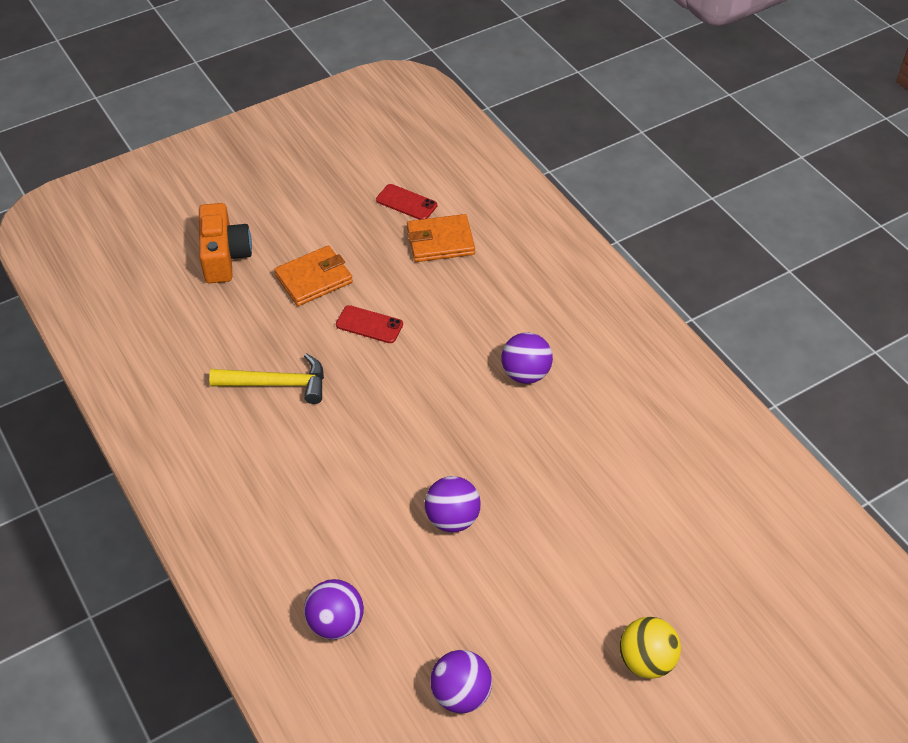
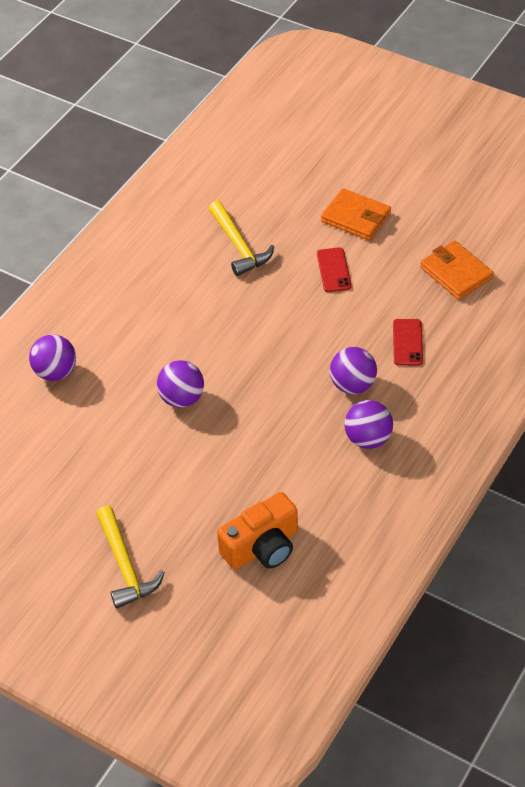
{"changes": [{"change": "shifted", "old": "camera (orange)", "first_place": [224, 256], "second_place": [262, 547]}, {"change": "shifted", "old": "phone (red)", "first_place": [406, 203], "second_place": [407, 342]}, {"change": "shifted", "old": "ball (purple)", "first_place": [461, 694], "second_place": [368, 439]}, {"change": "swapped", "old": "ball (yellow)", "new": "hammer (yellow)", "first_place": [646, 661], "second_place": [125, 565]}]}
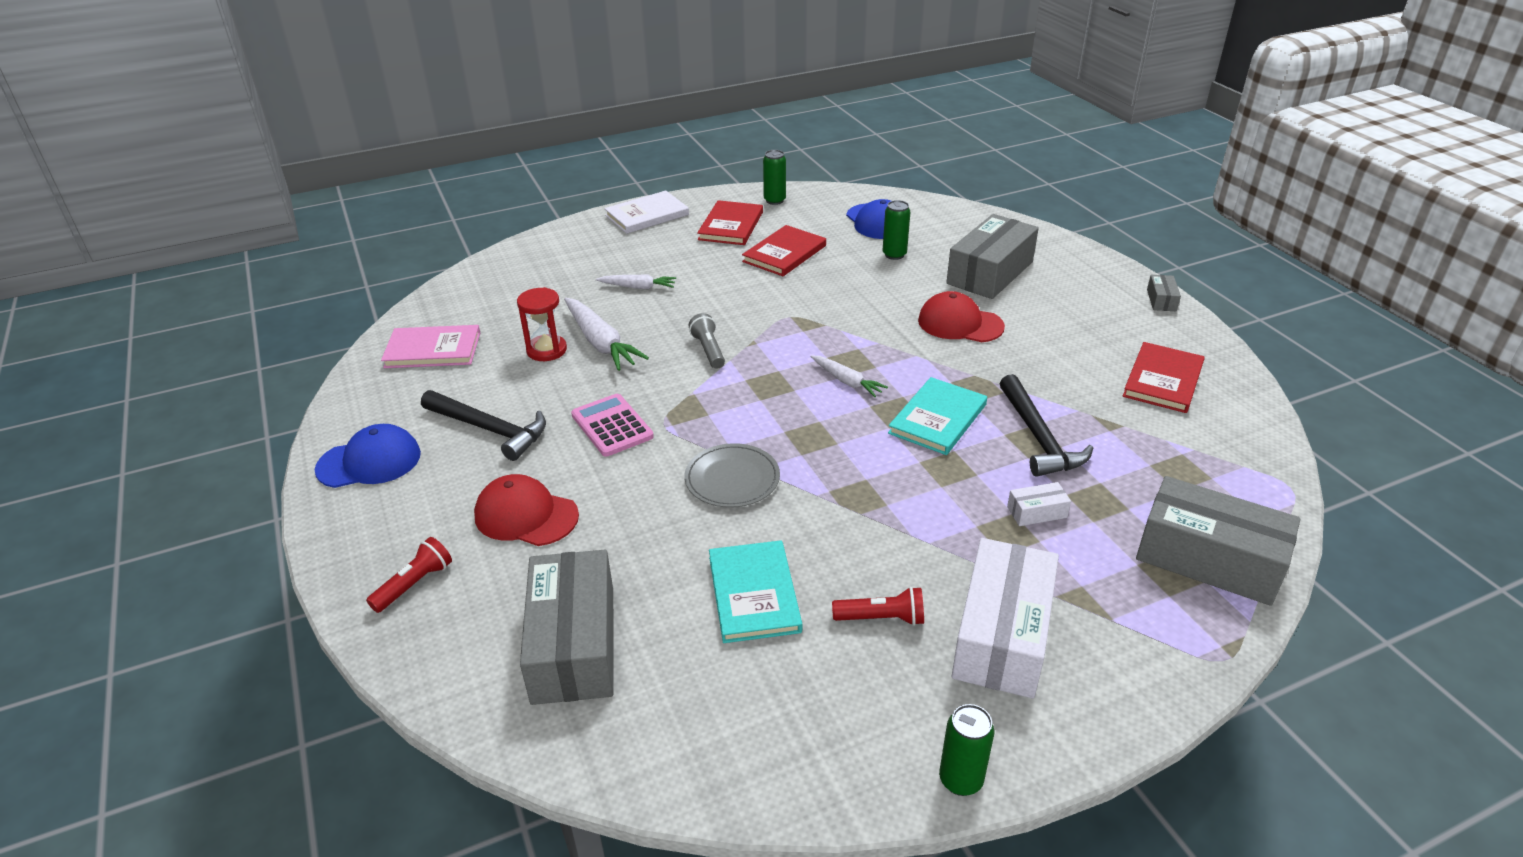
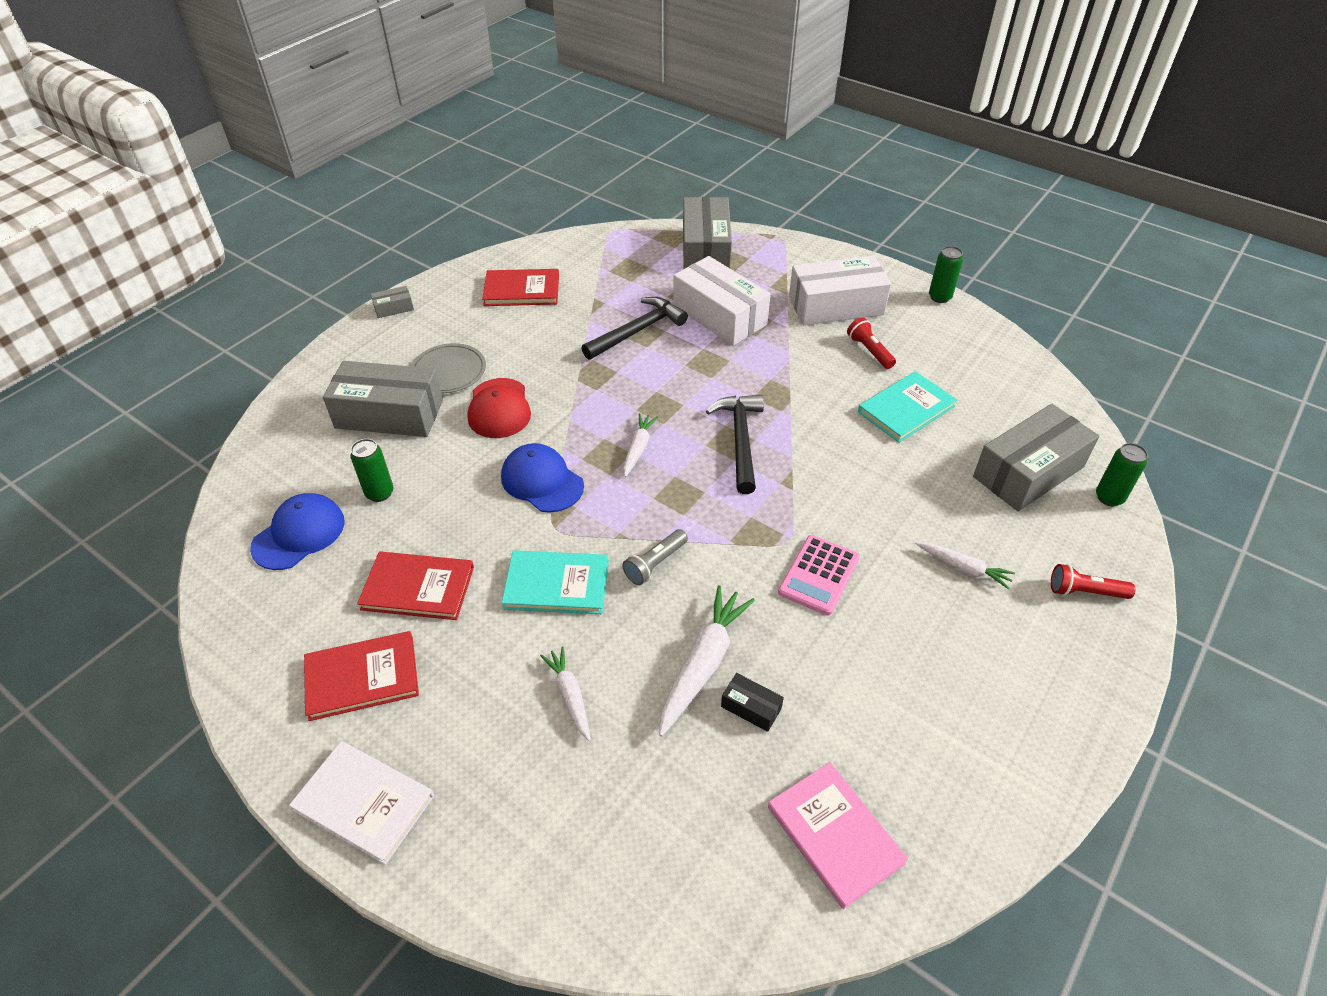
{"changes": [{"change": "shifted", "old": "cap (blue)", "first_place": [369, 461], "second_place": [542, 481]}, {"change": "shifted", "old": "hammer (black)", "first_place": [490, 430], "second_place": [740, 440]}, {"change": "swapped", "old": "cap (red)", "new": "carrot (white)", "first_place": [526, 515], "second_place": [963, 568]}, {"change": "swapped", "old": "hourglass (red)", "new": "box (black)", "first_place": [546, 350], "second_place": [751, 707]}, {"change": "shifted", "old": "plate (grey)", "first_place": [732, 479], "second_place": [449, 371]}, {"change": "shifted", "old": "can (green)", "first_place": [774, 200], "second_place": [1109, 497]}, {"change": "shifted", "old": "book (turquoise)", "first_place": [938, 419], "second_place": [556, 585]}, {"change": "scaled", "old": "box (white)", "first_place": [1037, 512], "second_place": [719, 315], "factor": 2.35}]}
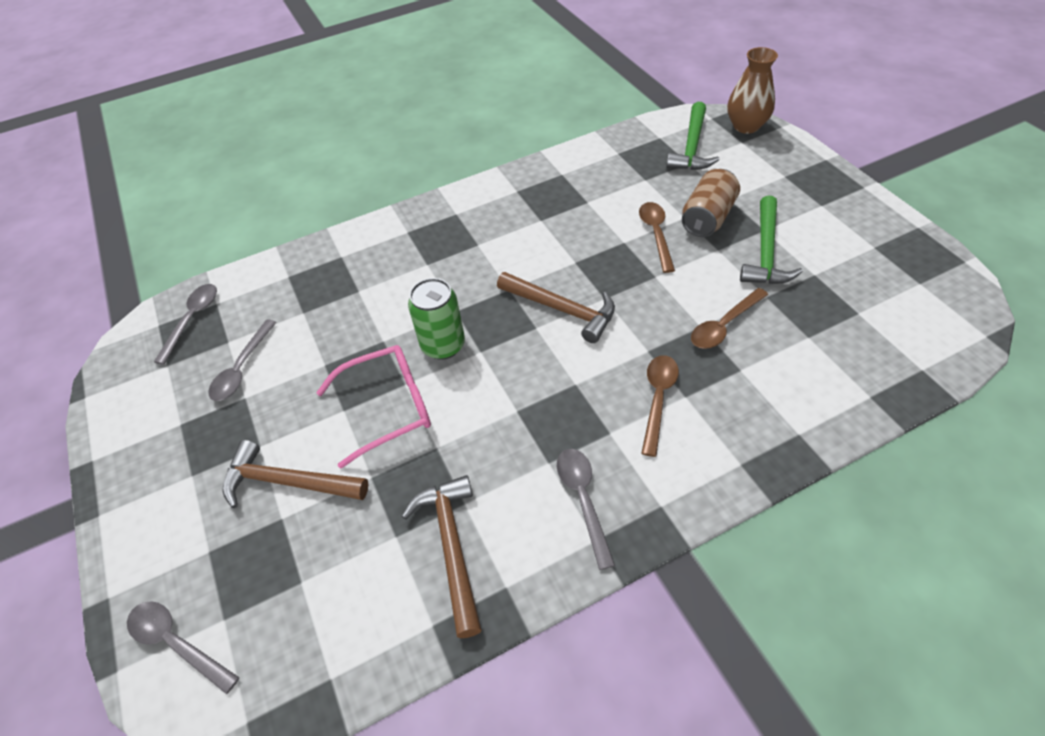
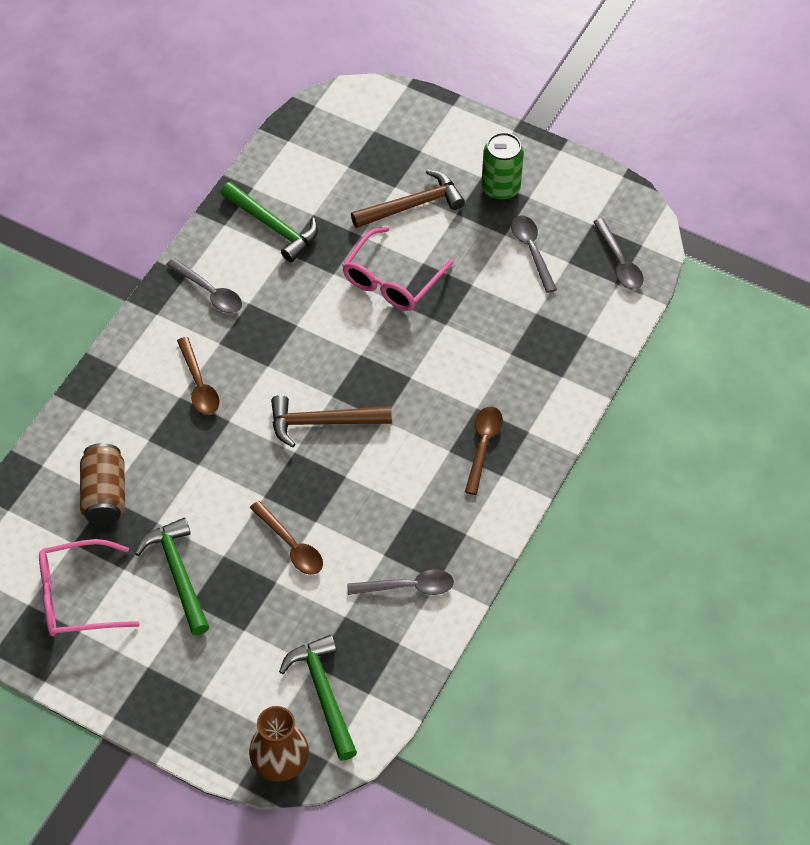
{"changes": [{"change": "shifted", "old": "spoon (grey)", "first_place": [177, 643], "second_place": [408, 587]}, {"change": "repainted", "old": "hammer (brown)", "new": "hammer (green)", "first_place": [452, 546], "second_place": [273, 227]}, {"change": "shifted", "old": "can (green)", "first_place": [443, 345], "second_place": [500, 188]}, {"change": "shifted", "old": "can (brown)", "first_place": [707, 218], "second_place": [104, 495]}, {"change": "shifted", "old": "spoon (brown)", "first_place": [724, 325], "second_place": [483, 446]}, {"change": "new", "new": "glasses (pink)", "second_place": [78, 597]}]}
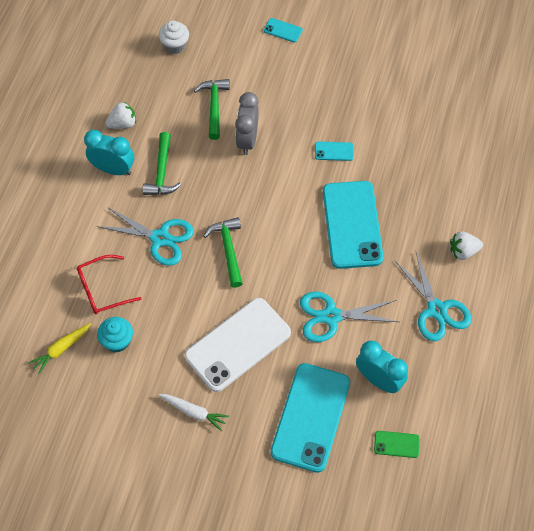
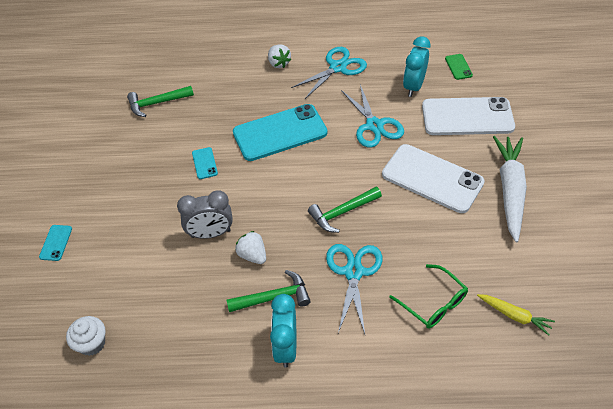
{"changes": [{"change": "repainted", "old": "glasses (red)", "new": "glasses (green)", "first_place": [102, 289], "second_place": [433, 303]}, {"change": "gone", "old": "cupcake (turquoise)", "first_place": [117, 341]}, {"change": "shifted", "old": "strawberry (white)", "first_place": [123, 124], "second_place": [252, 255]}, {"change": "scaled", "old": "carrot (white)", "first_place": [194, 412], "second_place": [510, 190], "factor": 1.94}, {"change": "shifted", "old": "hammer (green)", "first_place": [214, 107], "second_place": [157, 103]}, {"change": "repainted", "old": "phone (turquoise)", "new": "phone (white)", "first_place": [310, 417], "second_place": [467, 117]}]}
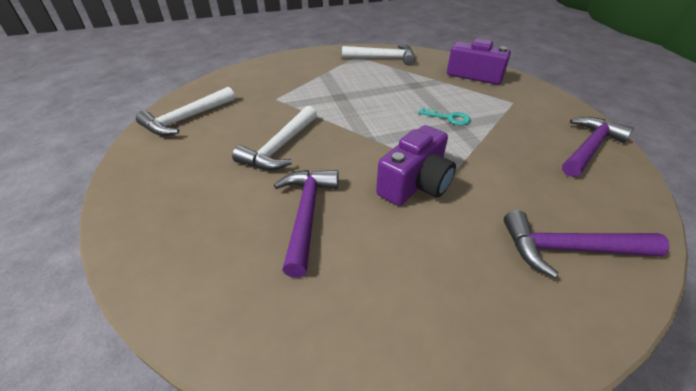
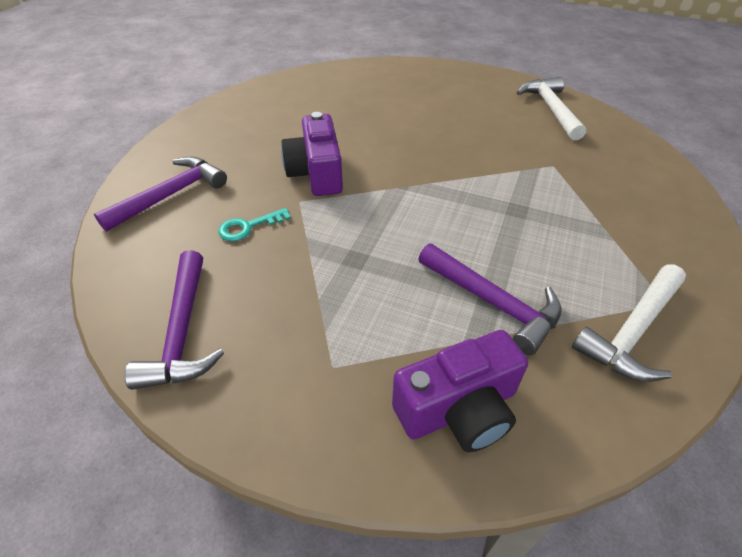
{"changes": [{"change": "gone", "old": "hammer (white)", "first_place": [280, 147]}, {"change": "shifted", "old": "hammer (purple)", "first_place": [306, 214], "second_place": [493, 302]}, {"change": "shifted", "old": "key (turquoise)", "first_place": [448, 118], "second_place": [248, 227]}]}
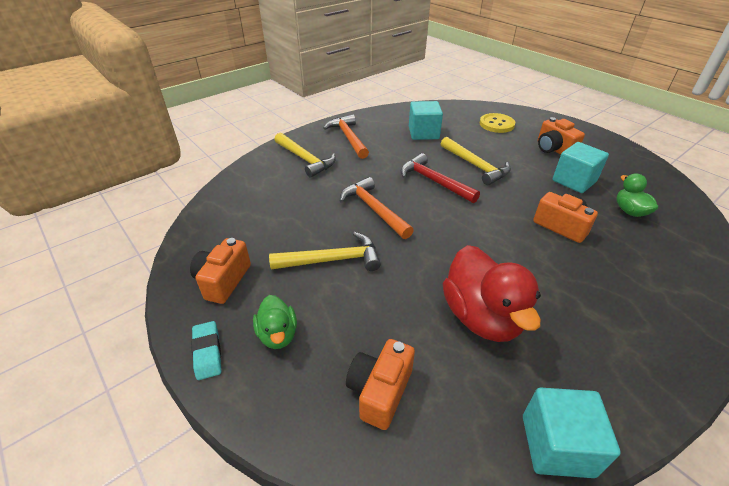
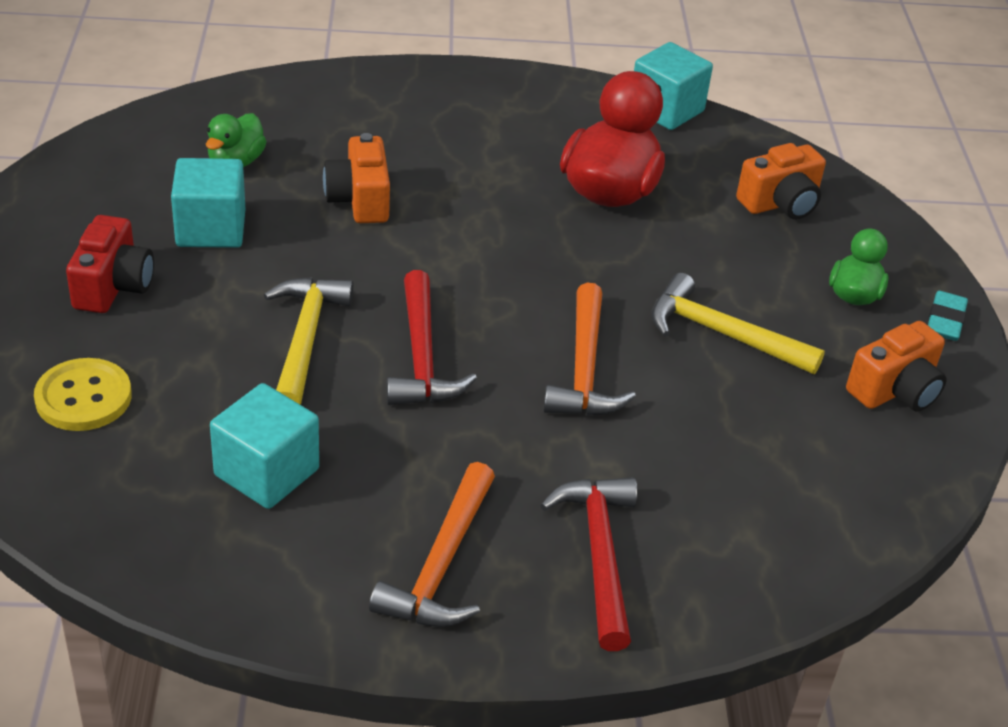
{"changes": [{"change": "repainted", "old": "hammer (yellow)", "new": "hammer (red)", "first_place": [305, 159], "second_place": [599, 555]}, {"change": "repainted", "old": "camera (orange)", "new": "camera (red)", "first_place": [553, 149], "second_place": [113, 286]}]}
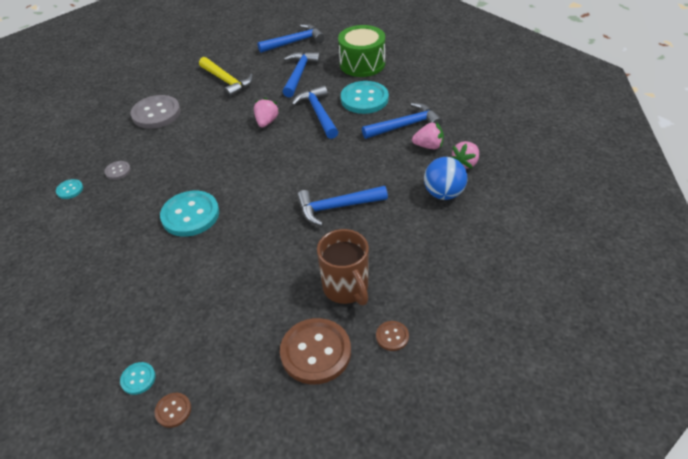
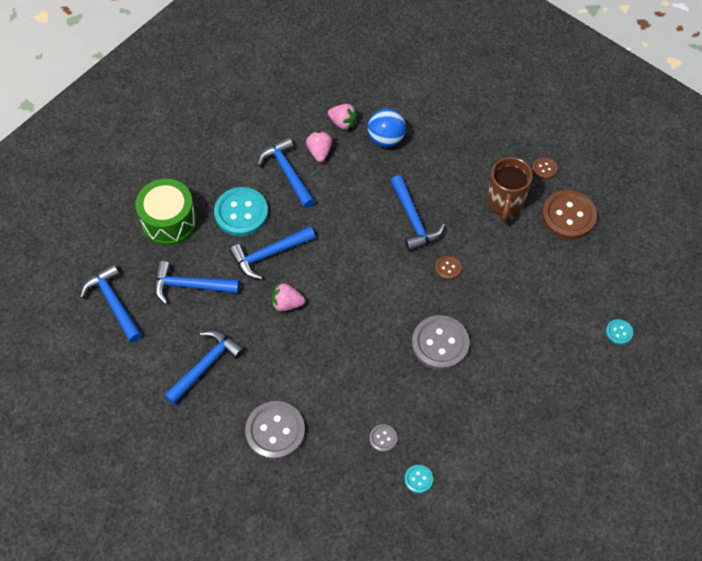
{"changes": [{"change": "shifted", "old": "button (brown)", "first_place": [173, 410], "second_place": [448, 268]}, {"change": "repainted", "old": "button (turquoise)", "new": "button (grey)", "first_place": [190, 215], "second_place": [440, 343]}, {"change": "repainted", "old": "hammer (yellow)", "new": "hammer (blue)", "first_place": [227, 81], "second_place": [205, 365]}, {"change": "rotated", "old": "mug (brown)", "first_place": [346, 288], "second_place": [505, 202], "degrees": 135}]}
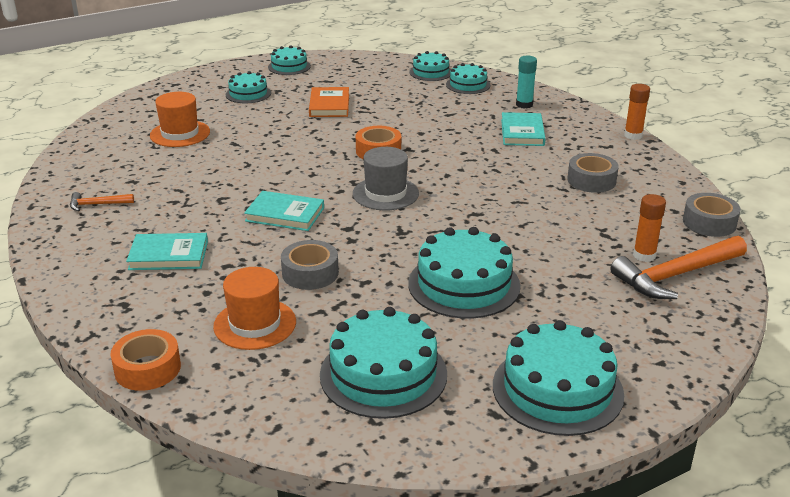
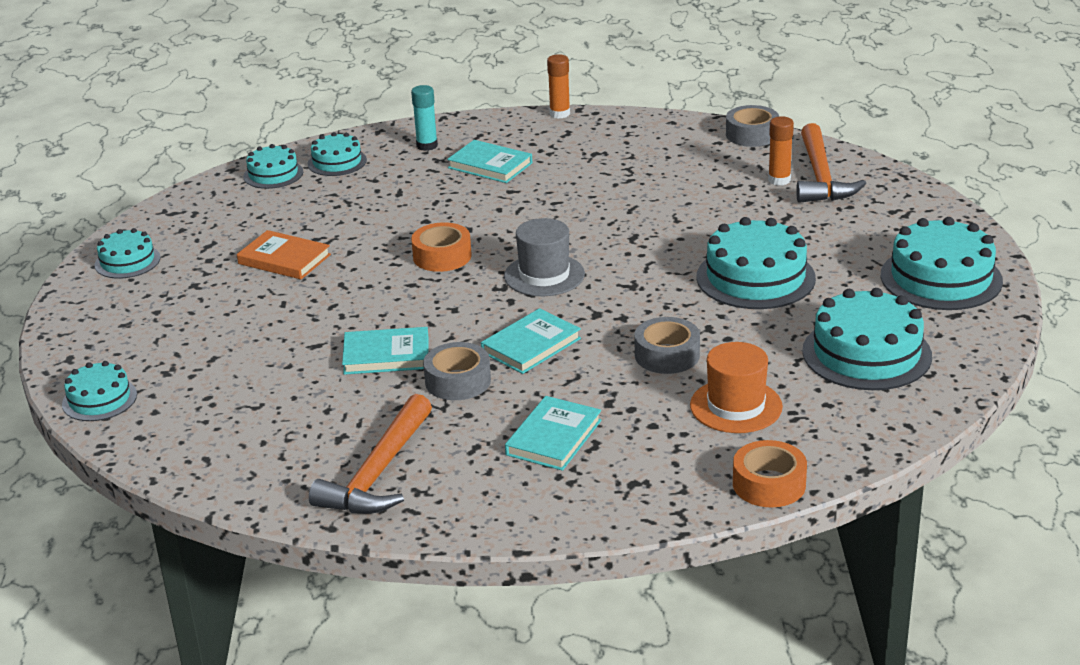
{"changes": [{"change": "scaled", "old": "hammer (orange)", "first_place": [97, 204], "second_place": [379, 472], "factor": 2.07}, {"change": "gone", "old": "hat (orange)", "first_place": [180, 134]}, {"change": "shifted", "old": "cake (turquoise)", "first_place": [248, 94], "second_place": [99, 399]}, {"change": "shifted", "old": "tape (grey)", "first_place": [591, 180], "second_place": [458, 381]}, {"change": "new", "new": "book (turquoise)", "second_place": [386, 355]}]}
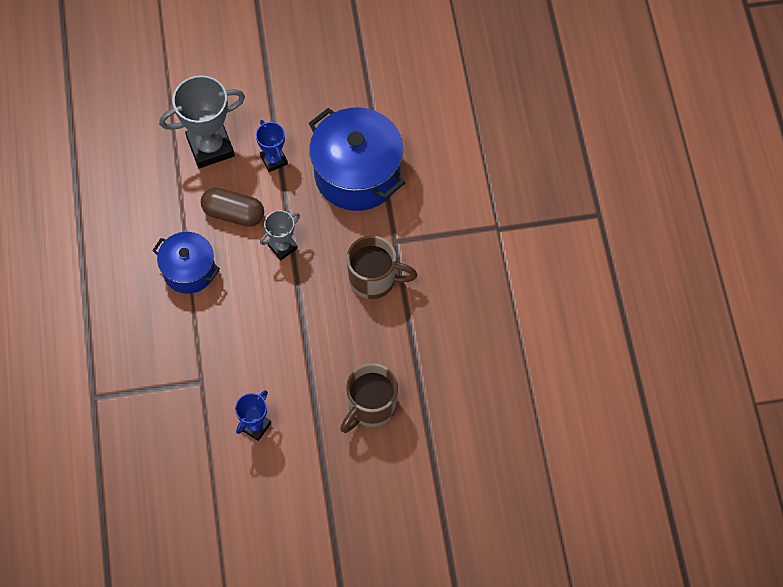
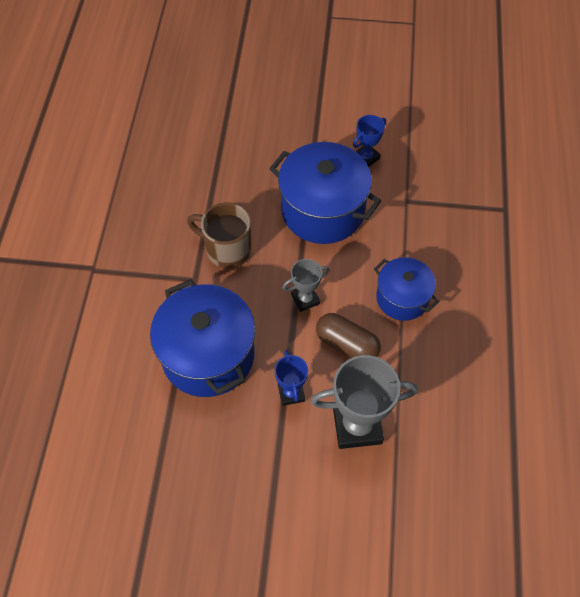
{"changes": [{"change": "gone", "old": "mug (brown)", "first_place": [370, 407]}, {"change": "new", "new": "pot (blue)", "second_place": [322, 210]}]}
